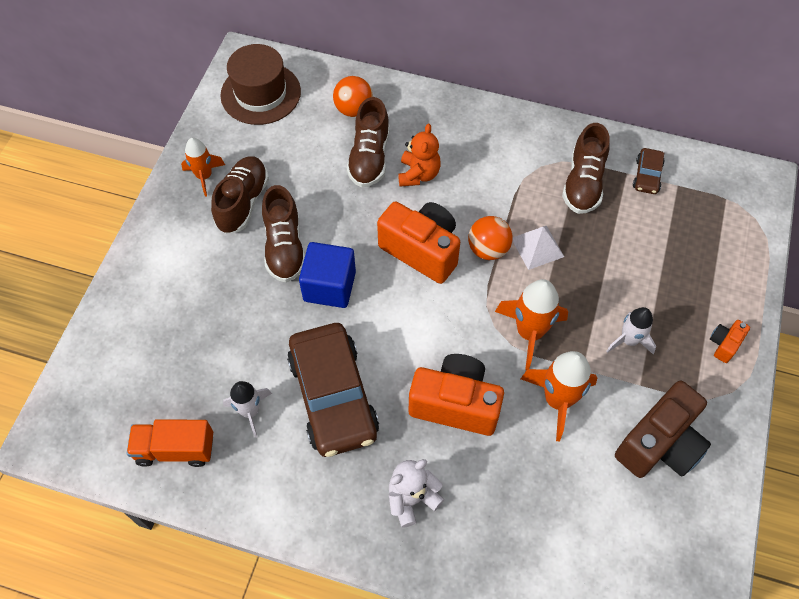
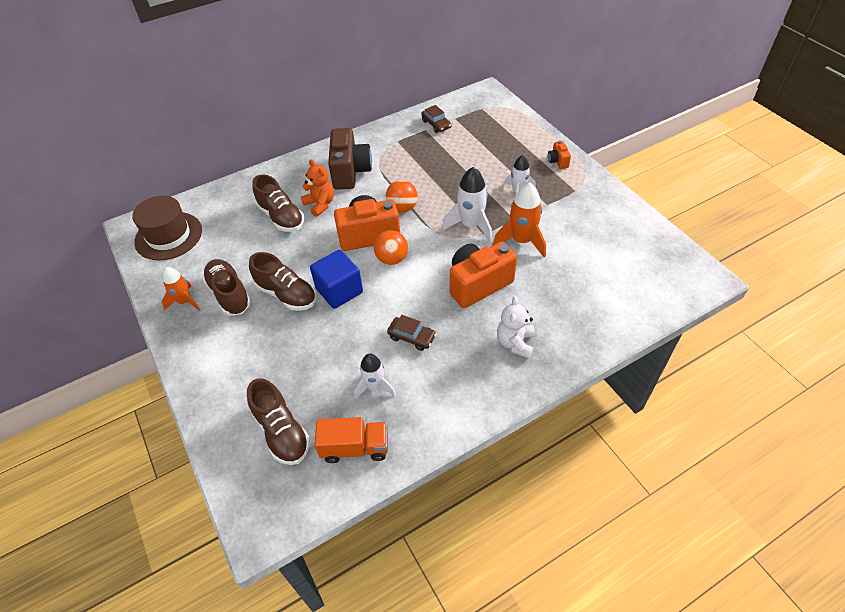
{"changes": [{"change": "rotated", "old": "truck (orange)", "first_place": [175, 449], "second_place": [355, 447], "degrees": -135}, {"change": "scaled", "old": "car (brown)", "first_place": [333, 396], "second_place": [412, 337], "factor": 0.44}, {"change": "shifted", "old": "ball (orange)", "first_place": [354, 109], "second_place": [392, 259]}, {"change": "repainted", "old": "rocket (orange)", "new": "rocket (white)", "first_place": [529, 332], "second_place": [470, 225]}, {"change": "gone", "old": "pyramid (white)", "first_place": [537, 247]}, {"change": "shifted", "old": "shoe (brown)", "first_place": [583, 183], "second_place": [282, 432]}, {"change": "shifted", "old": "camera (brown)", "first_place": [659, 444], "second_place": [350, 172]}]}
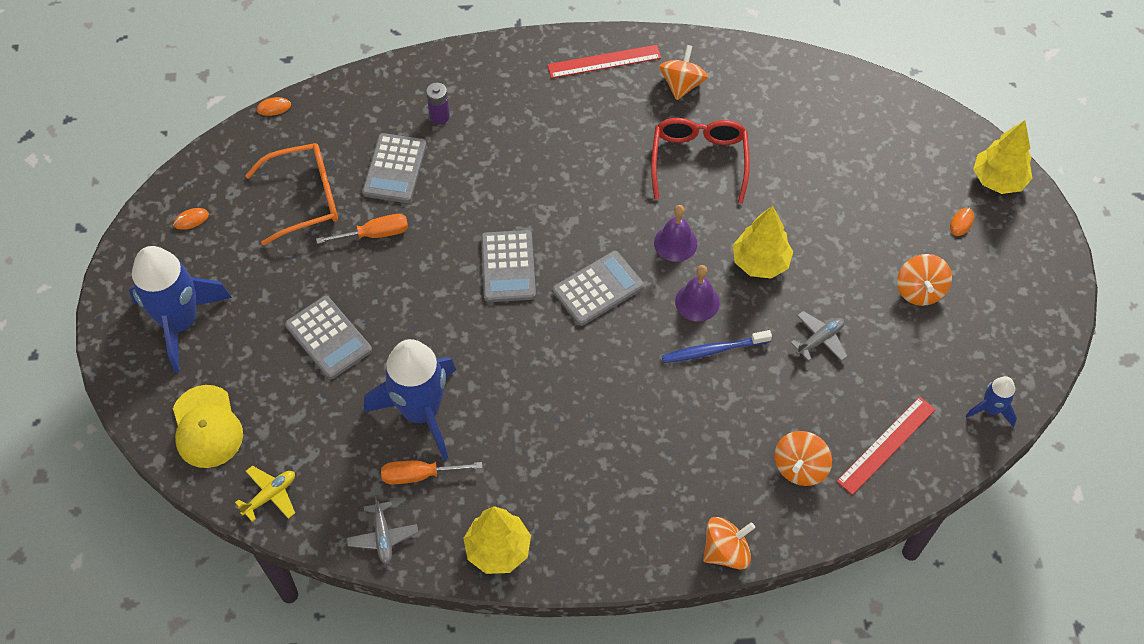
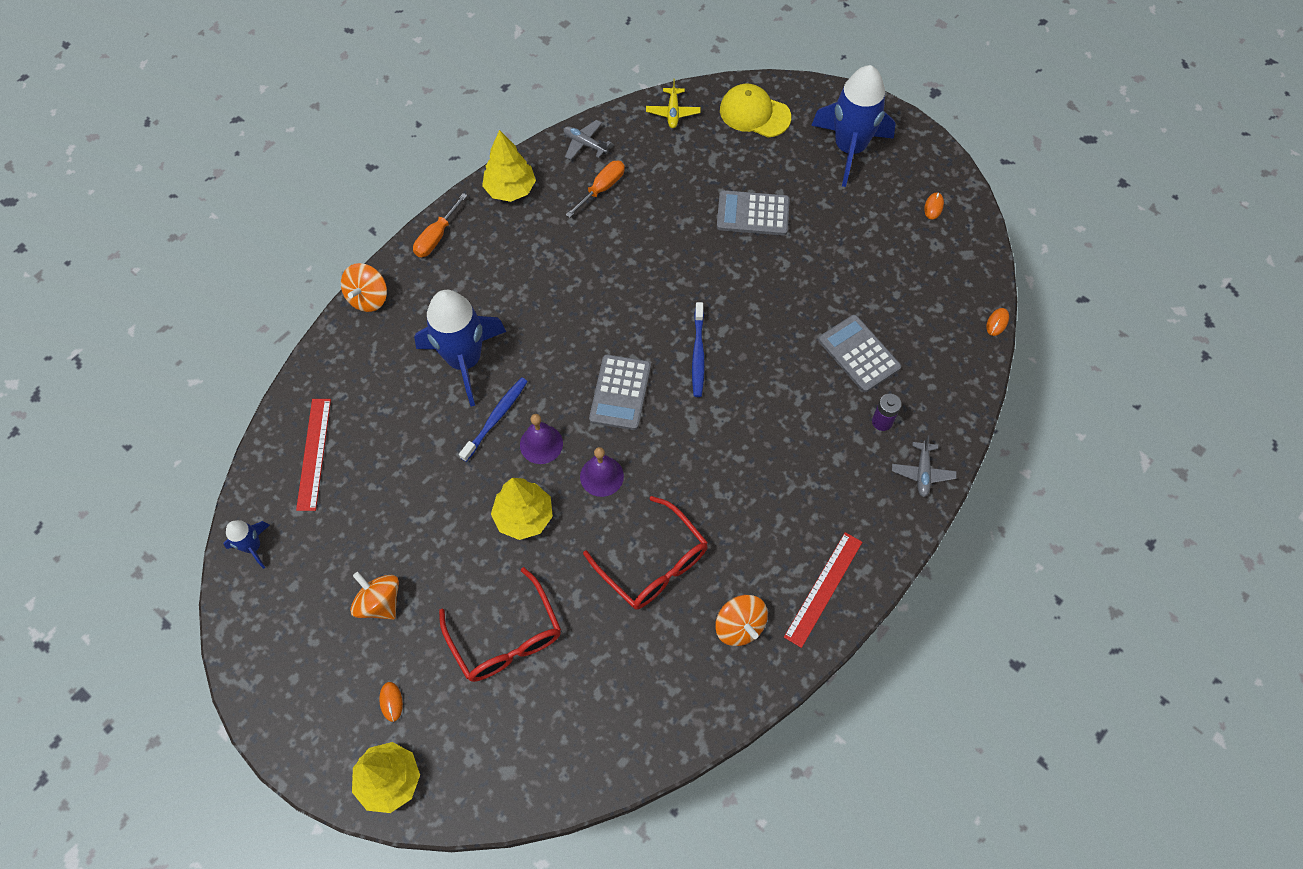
{"changes": [{"change": "gone", "old": "glasses (orange)", "first_place": [305, 198]}, {"change": "shifted", "old": "screwdriver (orange)", "first_place": [375, 234], "second_place": [437, 237]}, {"change": "shifted", "old": "rocket (blue)", "first_place": [421, 412], "second_place": [465, 360]}, {"change": "swapped", "old": "calculator (grey)", "new": "toothbrush (blue)", "first_place": [508, 267], "second_place": [698, 354]}, {"change": "gone", "old": "spinning top (orange)", "first_place": [800, 467]}, {"change": "shifted", "old": "plane (grey)", "first_place": [820, 339], "second_place": [922, 472]}, {"change": "new", "new": "glasses (red)", "second_place": [506, 638]}]}
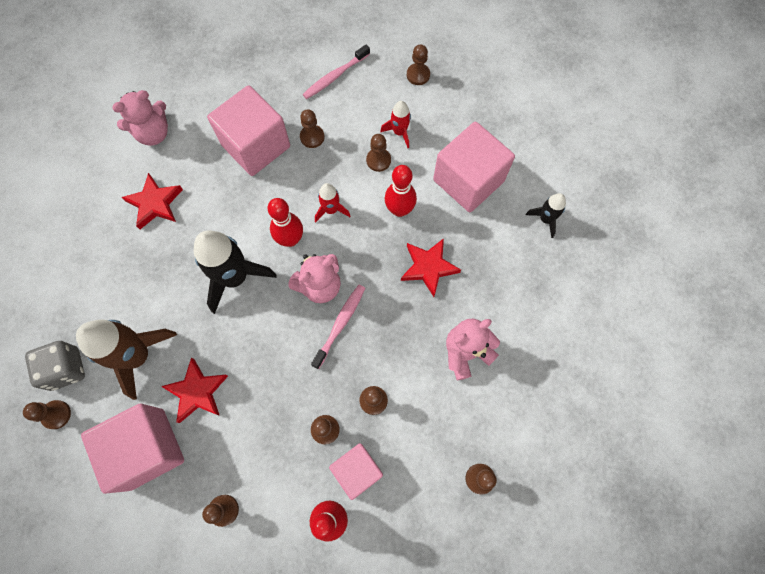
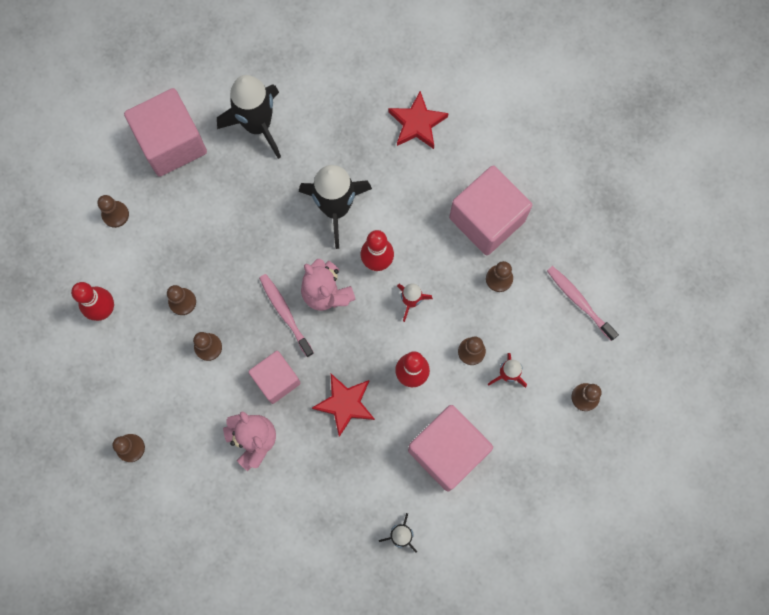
{"changes": [{"change": "gone", "old": "pawn (brown)", "first_place": [56, 414]}, {"change": "gone", "old": "dice (grey)", "first_place": [66, 369]}, {"change": "repainted", "old": "rocket (brown)", "new": "rocket (black)", "first_place": [138, 356], "second_place": [258, 125]}, {"change": "gone", "old": "teddy bear (pink)", "first_place": [153, 133]}, {"change": "gone", "old": "star (red)", "first_place": [197, 392]}, {"change": "rotated", "old": "toothbrush (pink)", "first_place": [340, 324], "second_place": [285, 313], "degrees": -150}, {"change": "shifted", "old": "cube (pink)", "first_place": [357, 470], "second_place": [276, 380]}]}
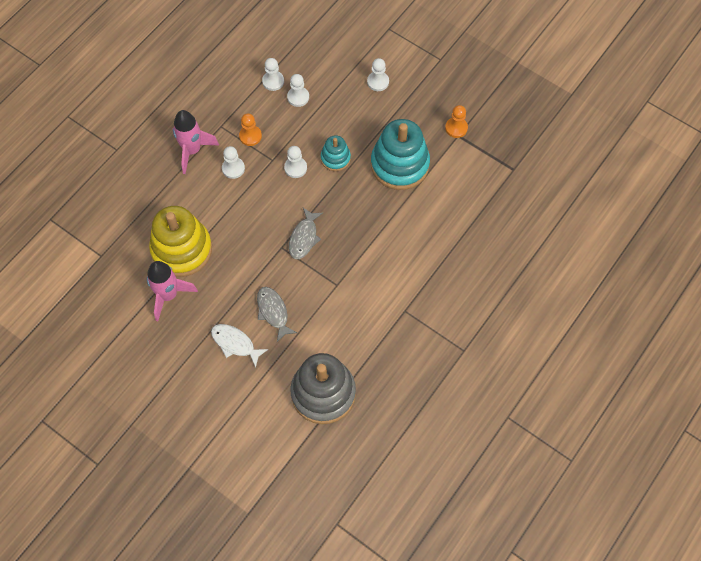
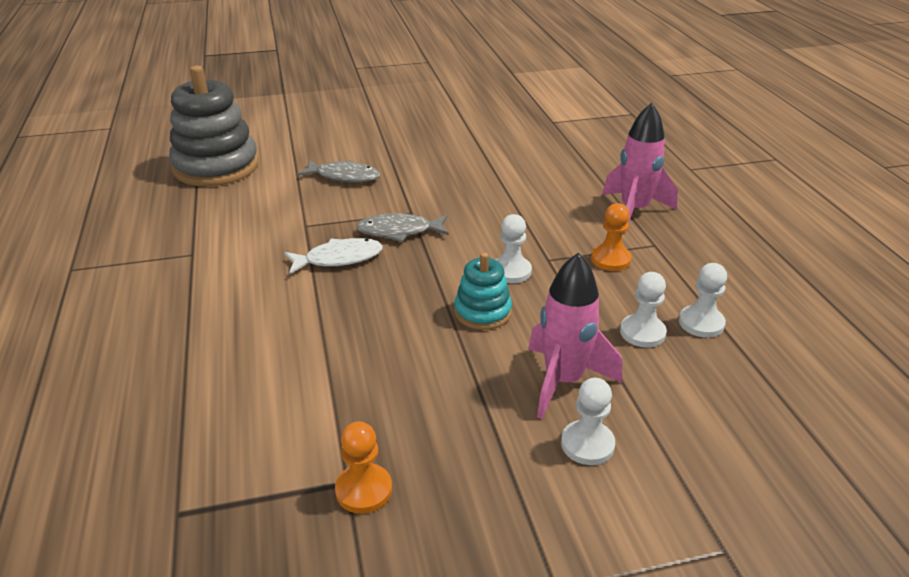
{"changes": [{"change": "shifted", "old": "rocket (pink)", "first_place": [168, 295], "second_place": [563, 381]}, {"change": "gone", "old": "stacking toy (yellow)", "first_place": [182, 249]}, {"change": "shifted", "old": "fish (white)", "first_place": [235, 343], "second_place": [339, 259]}, {"change": "gone", "old": "pawn (white)", "first_place": [233, 168]}, {"change": "rotated", "old": "fish (grey)", "first_place": [304, 238], "second_place": [399, 231], "degrees": -60}, {"change": "gone", "old": "stacking toy (turquoise)", "first_place": [399, 165]}]}
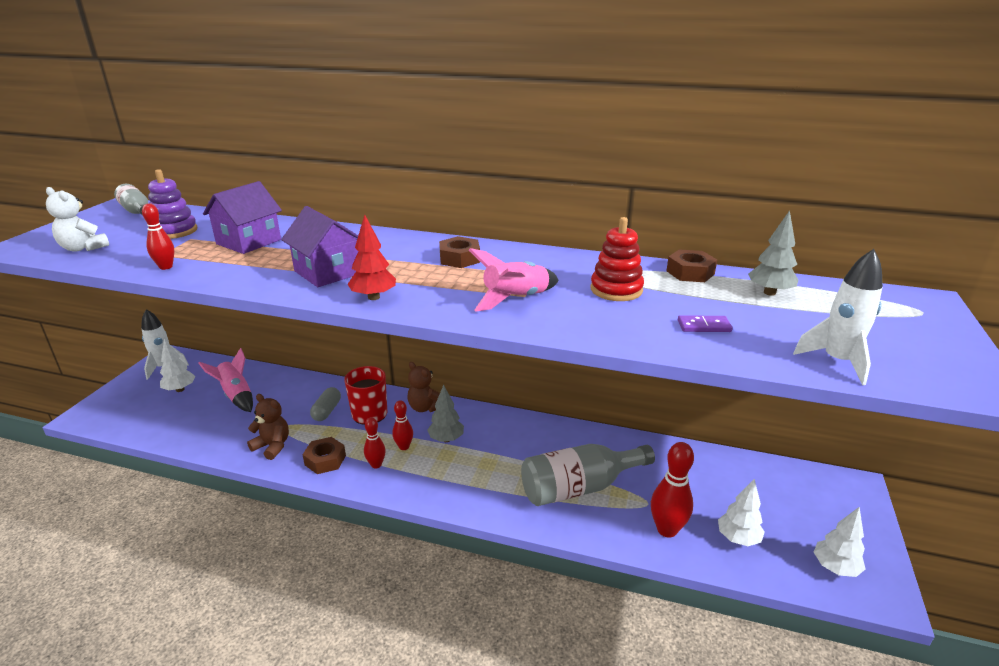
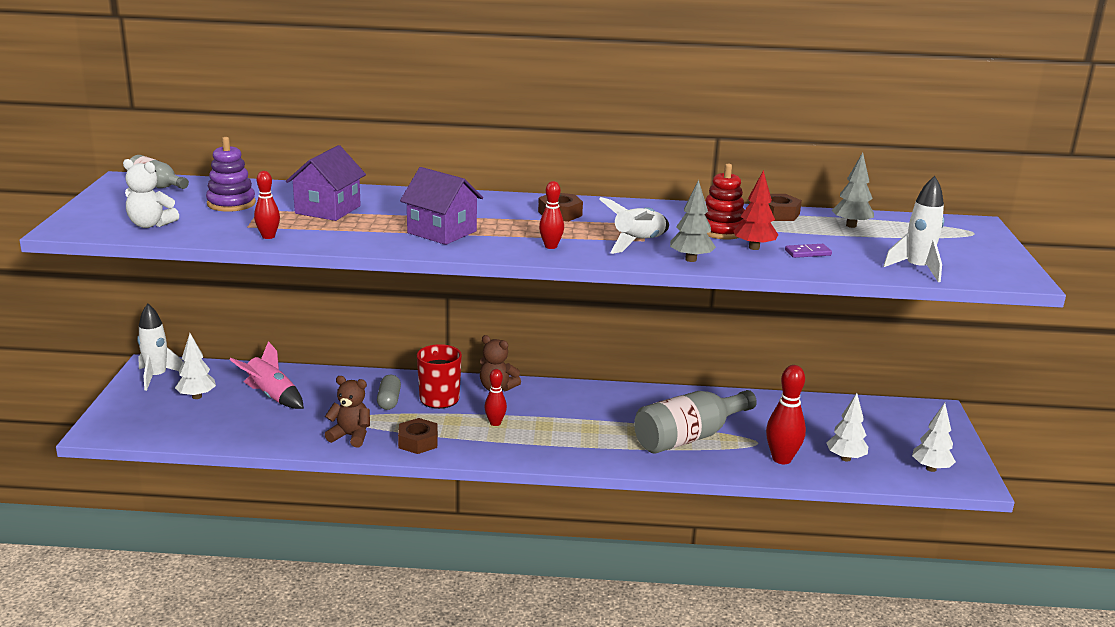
{"changes": [{"change": "shifted", "old": "tree (red)", "first_place": [373, 297], "second_place": [754, 248]}, {"change": "shifted", "old": "bowling pin (red)", "first_place": [376, 464], "second_place": [551, 246]}, {"change": "shifted", "old": "tree (grey)", "first_place": [446, 439], "second_place": [691, 259]}, {"change": "repainted", "old": "rocket (pink)", "new": "rocket (white)", "first_place": [516, 299], "second_place": [638, 243]}]}
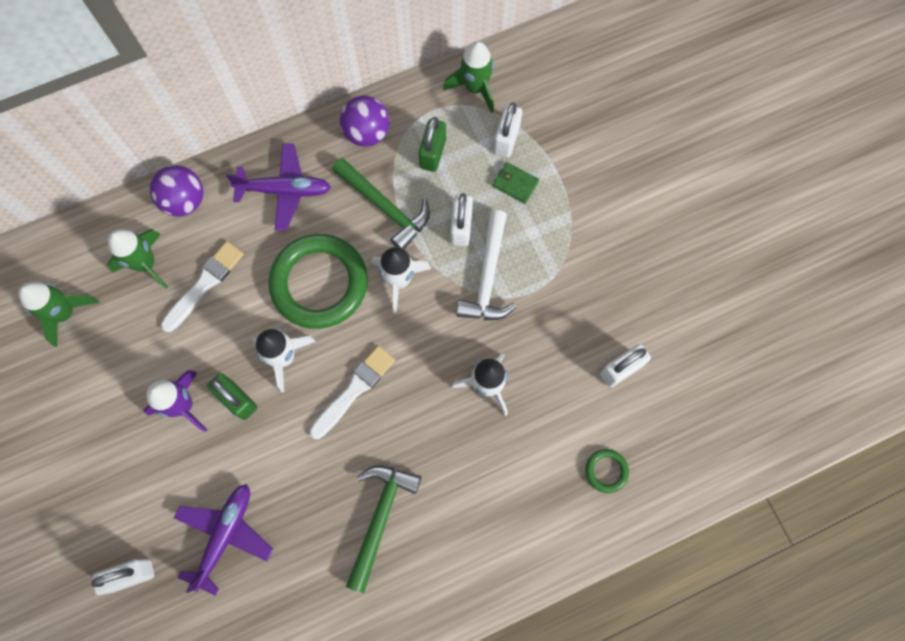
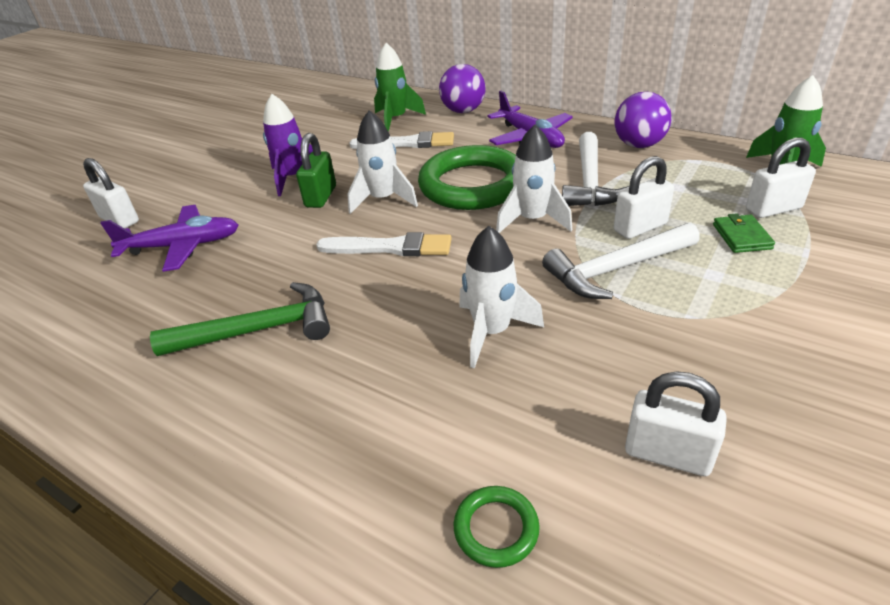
{"changes": [{"change": "gone", "old": "rocket (green)", "first_place": [65, 313]}, {"change": "repainted", "old": "hammer (green)", "new": "hammer (white)", "first_place": [385, 207], "second_place": [589, 182]}, {"change": "gone", "old": "padlock (green)", "first_place": [433, 153]}]}
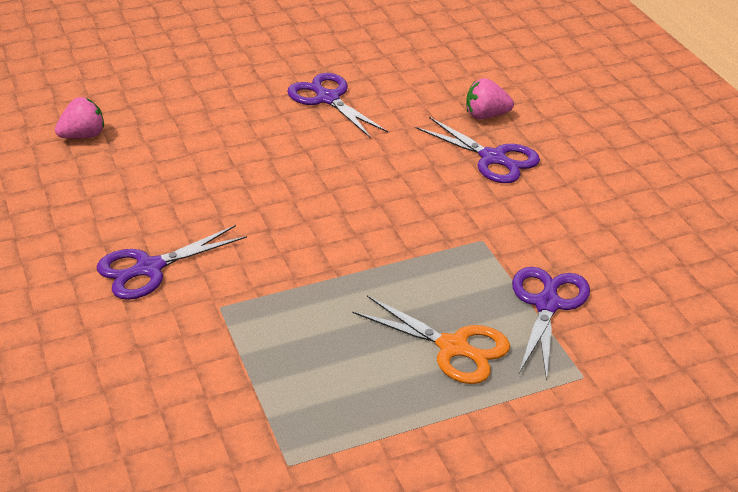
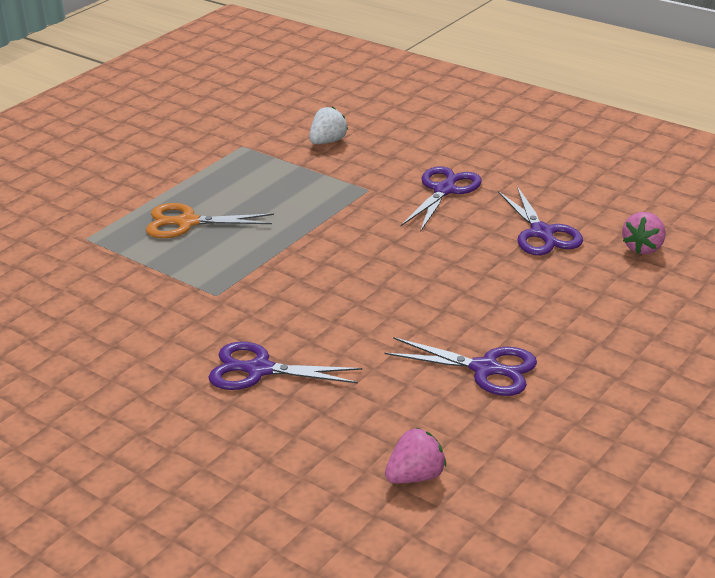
{"changes": [{"change": "shifted", "old": "strawberry (pink)", "first_place": [486, 116], "second_place": [416, 476]}, {"change": "shifted", "old": "scissors (purple)", "first_place": [547, 304], "second_place": [542, 233]}, {"change": "new", "new": "strawberry (white)", "second_place": [328, 142]}]}
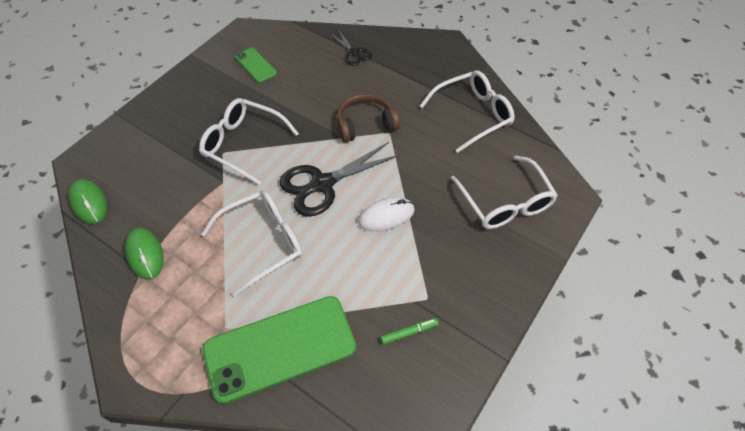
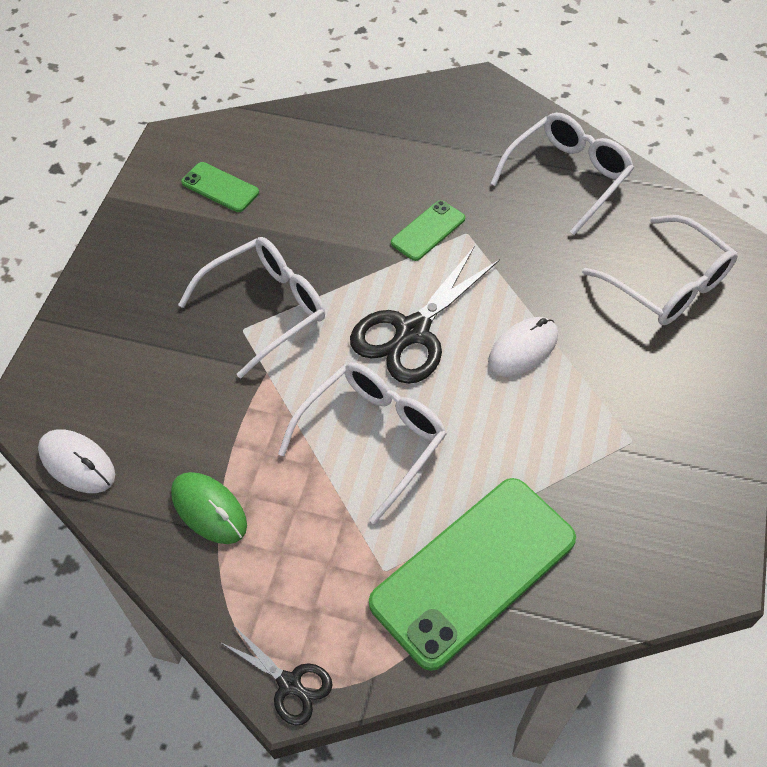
{"changes": [{"change": "repainted", "old": "mouse (green)", "new": "mouse (white)", "first_place": [89, 203], "second_place": [77, 463]}, {"change": "rotated", "old": "glasses (white)", "first_place": [243, 144], "second_place": [266, 308], "degrees": 135}, {"change": "shifted", "old": "scissors (black)", "first_place": [353, 53], "second_place": [289, 683]}, {"change": "swapped", "old": "headphones (brown)", "new": "phone (green)", "first_place": [365, 124], "second_place": [428, 231]}, {"change": "gone", "old": "marker (green)", "first_place": [409, 332]}]}
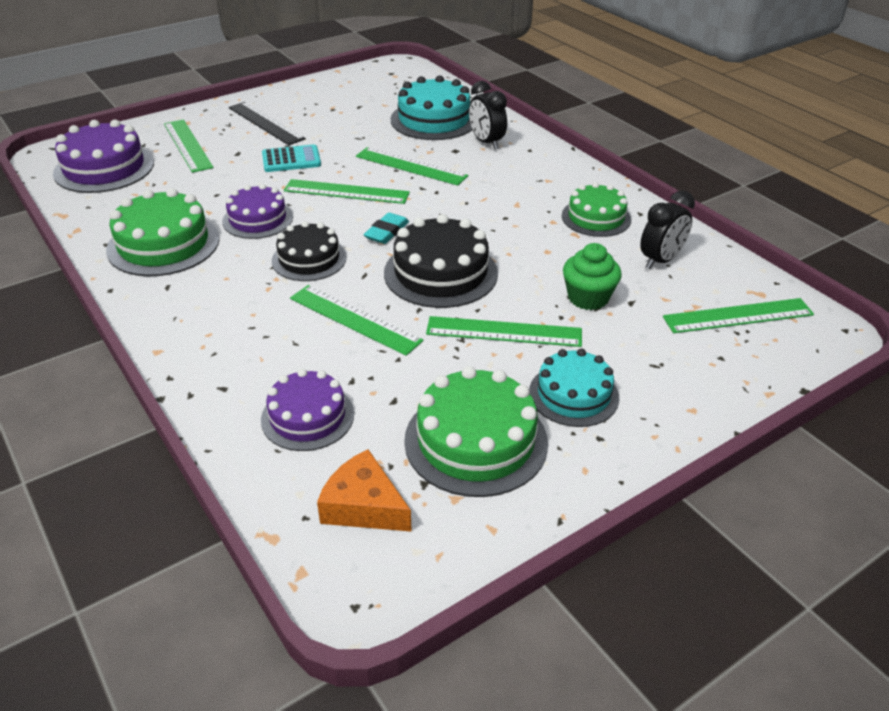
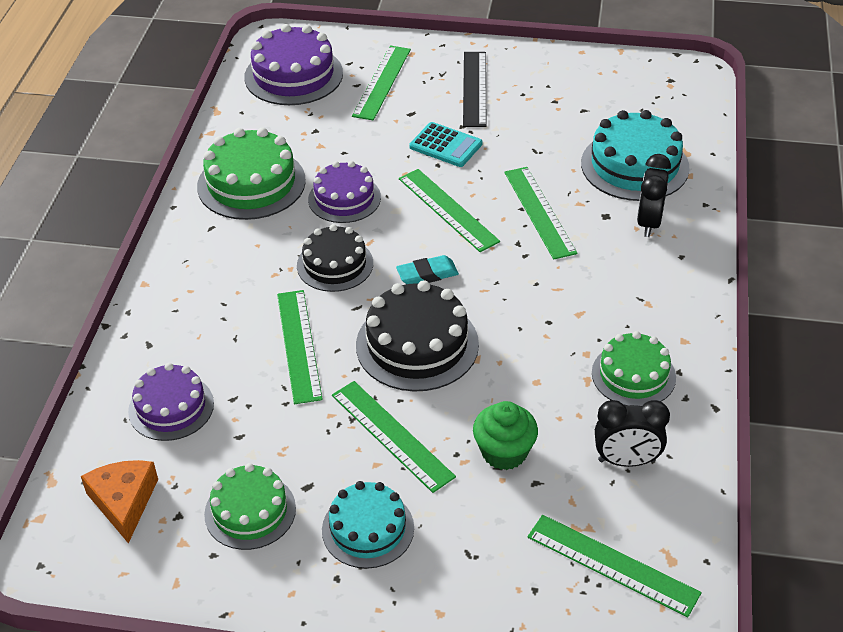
{"changes": [{"change": "scaled", "old": "cake (green)", "first_place": [476, 441], "second_place": [250, 511], "factor": 0.66}]}
